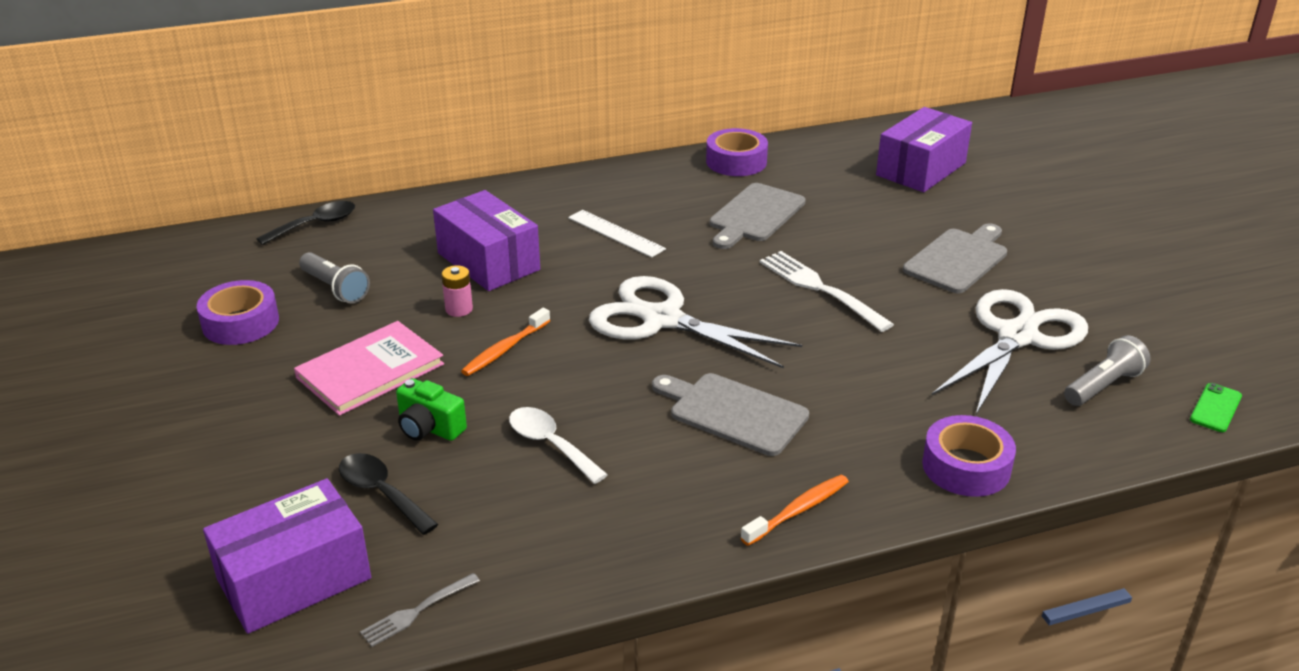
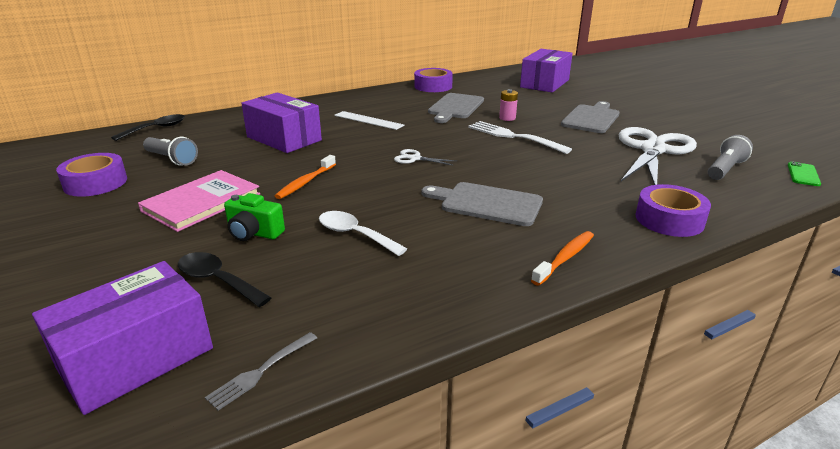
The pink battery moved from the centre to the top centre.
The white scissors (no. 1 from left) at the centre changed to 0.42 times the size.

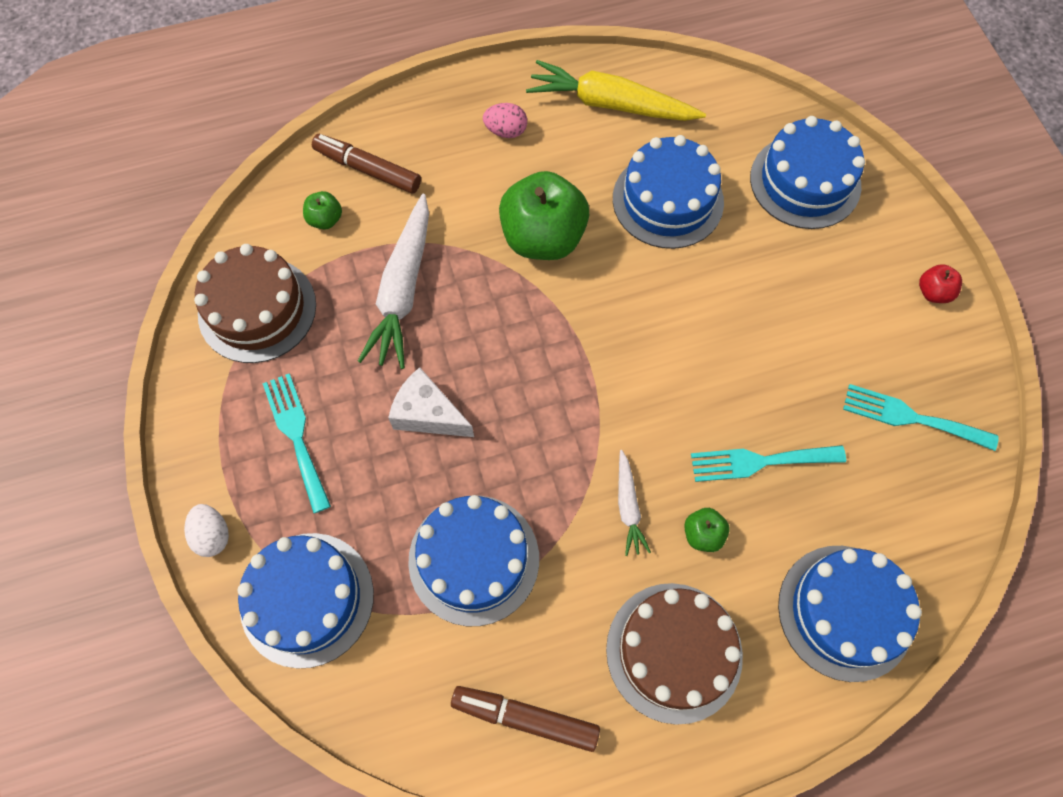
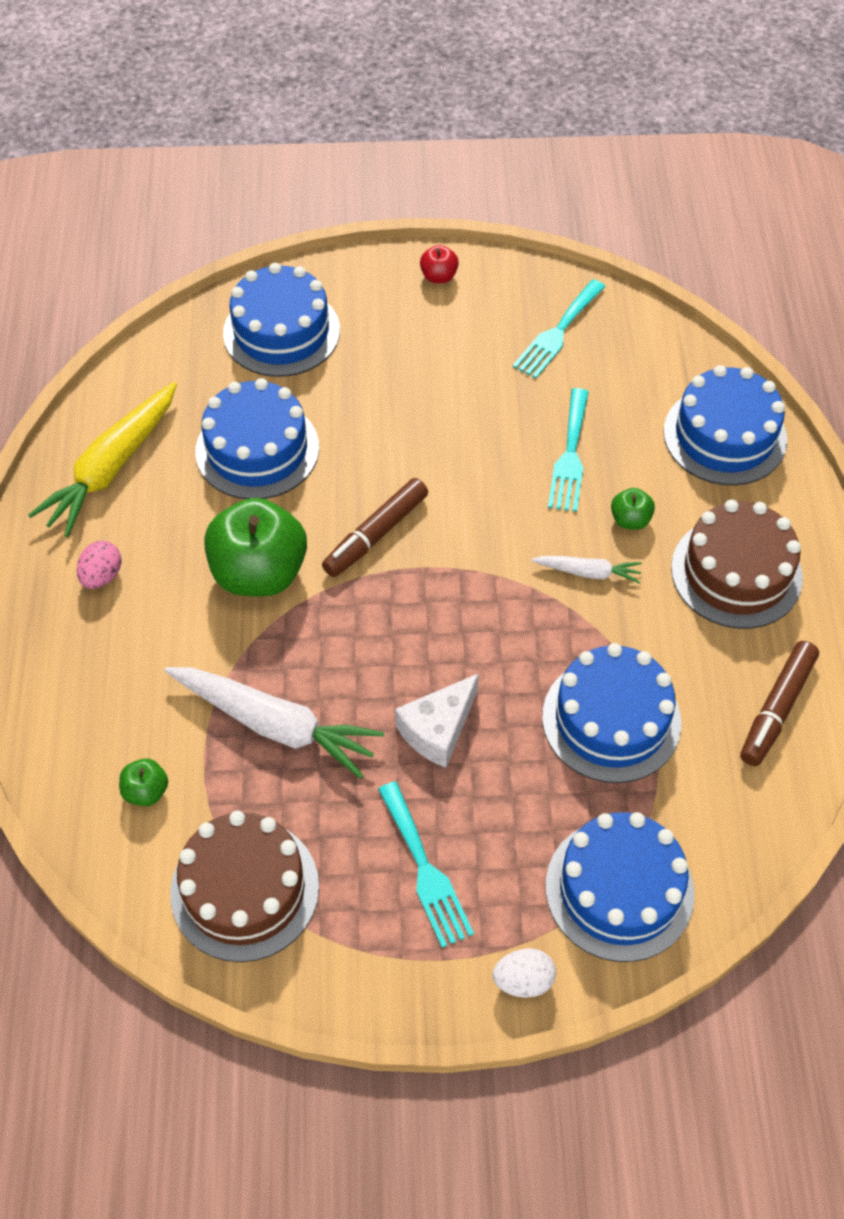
The brown marker (no. 1 from left) moved from the top centre to the centre.
The turquoise fork (no. 1 from left) at the middle left turned 105 degrees counterclockwise.

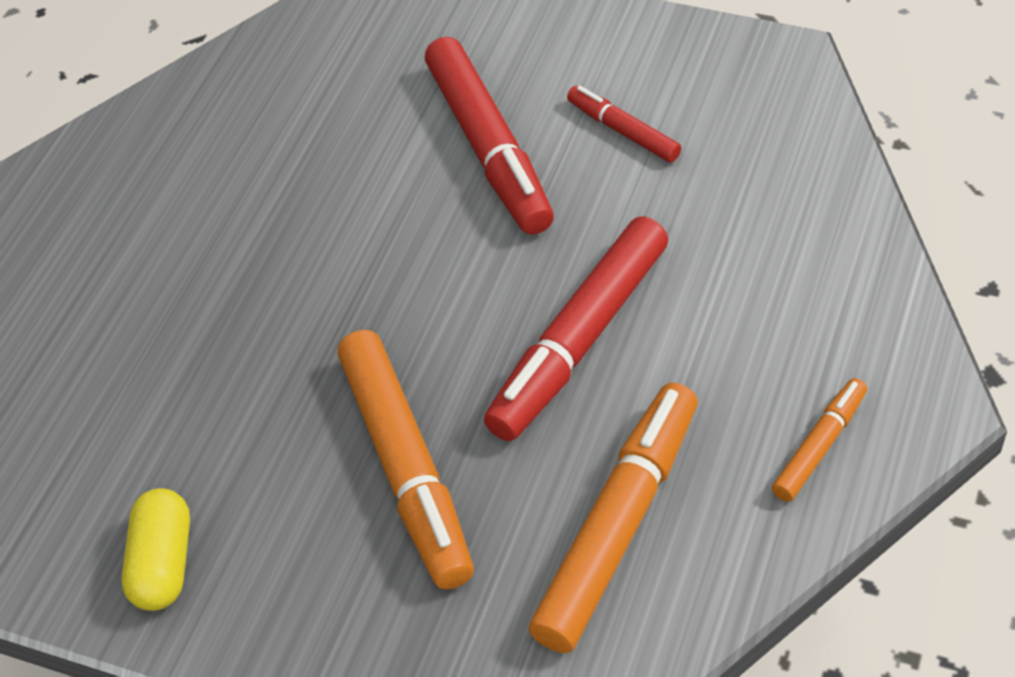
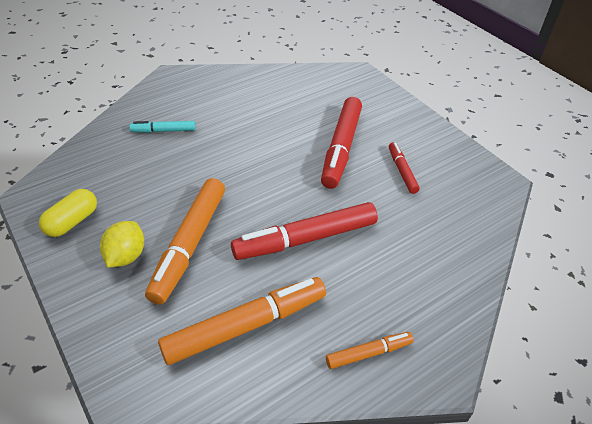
The yellow lemon at the middle left appeared.
The turquoise marker at the top left appeared.

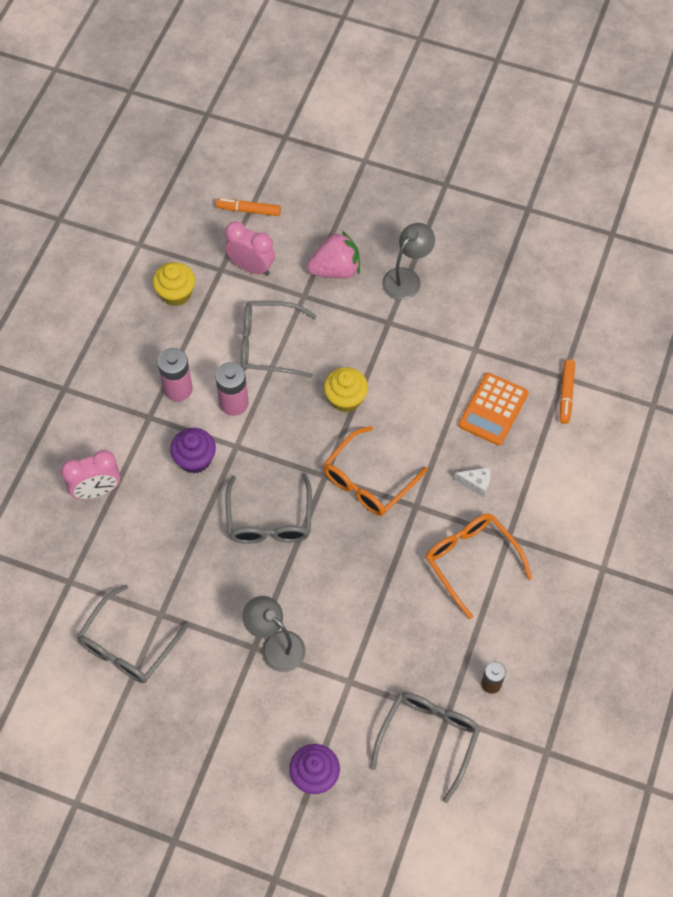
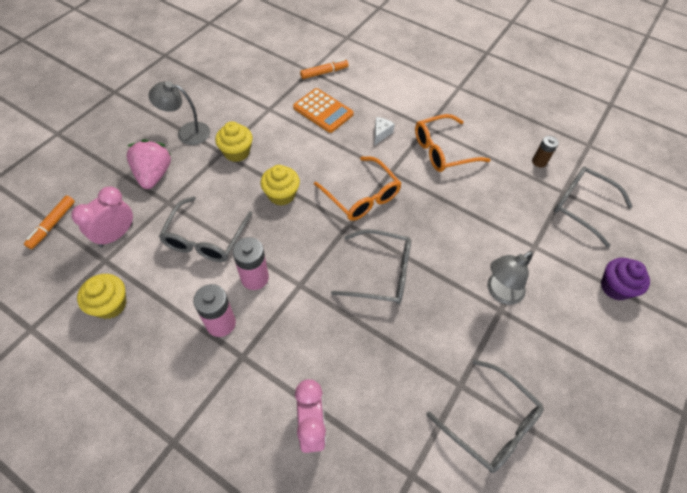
The purple cupcake (no. 1 from left) at the middle left disappeared.
The yellow cupcake (no. 2 from left) at the top centre appeared.
The grey lamp (no. 2 from left in the first image) at the top centre turned 45 degrees counterclockwise.
The orange marker (no. 2 from left) at the middle right turned 45 degrees counterclockwise.

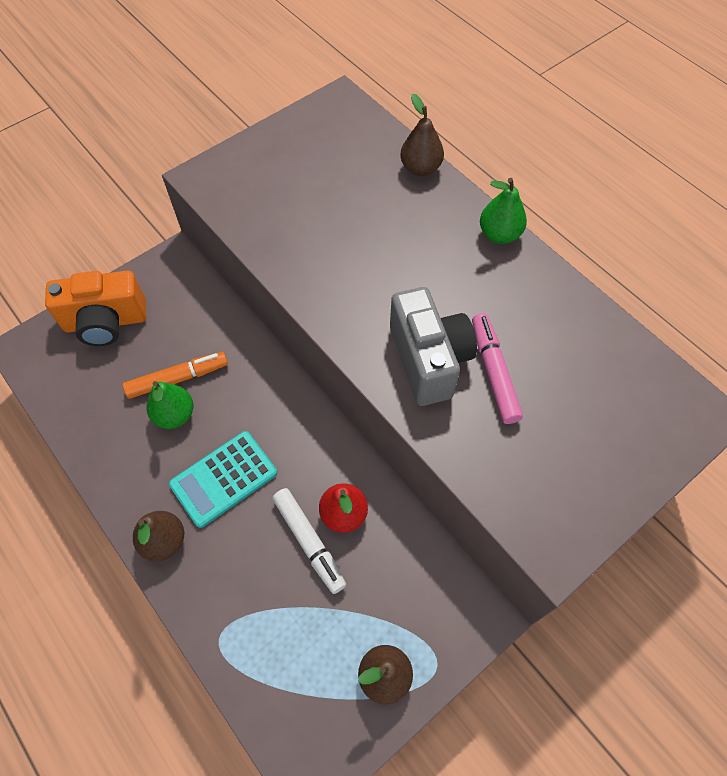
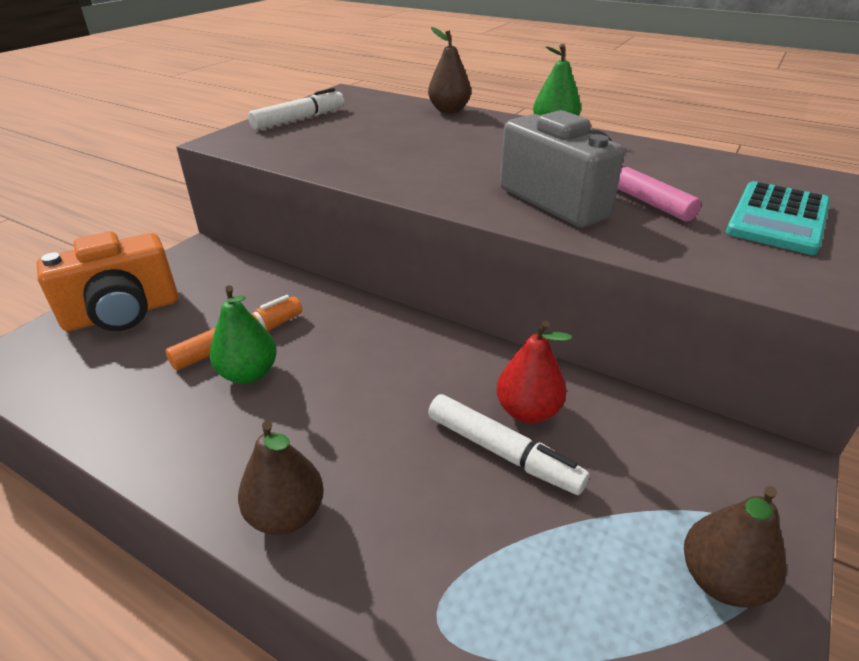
The white marker (no. 1 from left) at the top centre appeared.
The turquoise calculator moved from the middle left to the top right.

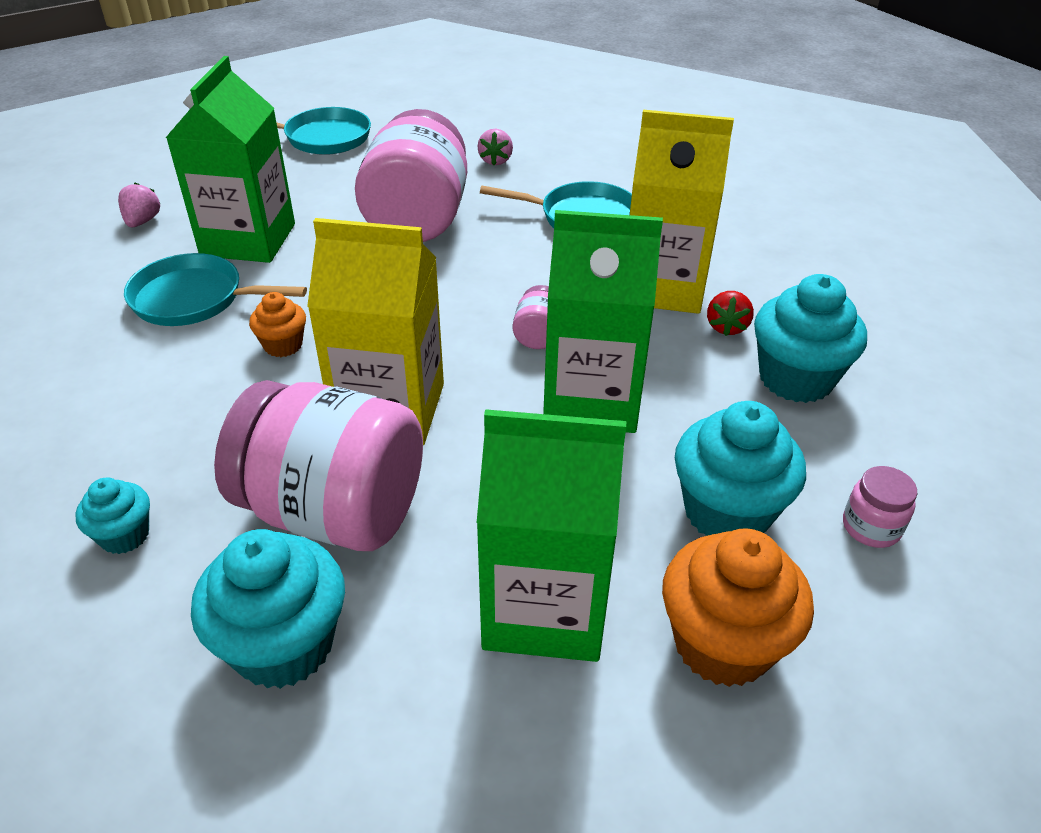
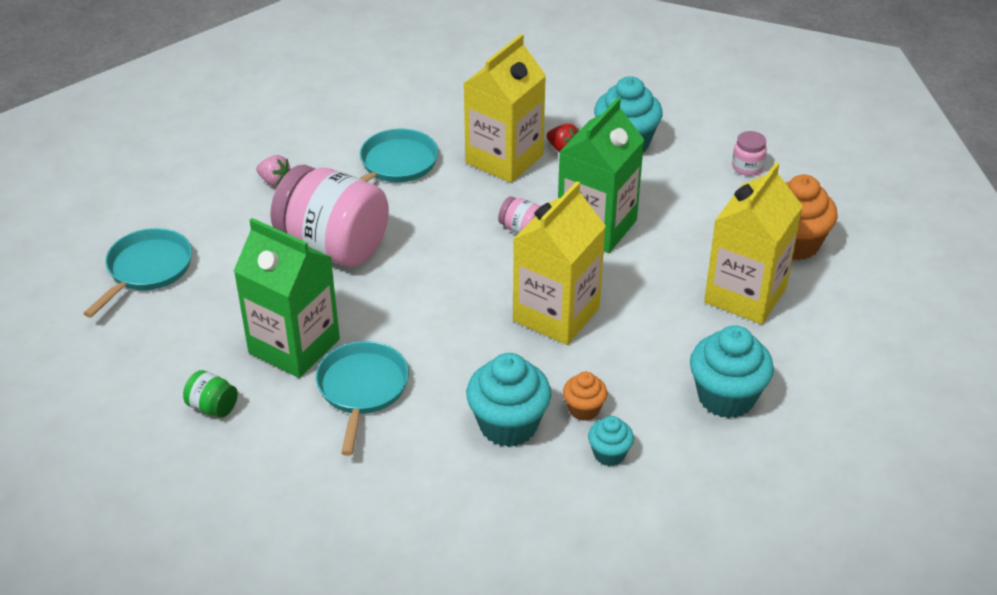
The pink jar (no. 1 from left) at the middle left disappeared.
The orange cupcake (no. 1 from left) moved from the middle left to the centre.
The turquoise cupcake (no. 3 from left in the first image) moved from the middle right to the bottom centre.
The pink strawberry (no. 1 from left) at the top left was replaced by the green jar at the middle left.
The green carton (no. 2 from left) at the centre became the yellow carton (no. 3 from left) at the middle right.
The turquoise pan (no. 1 from left in the first image) at the middle left turned 150 degrees clockwise.

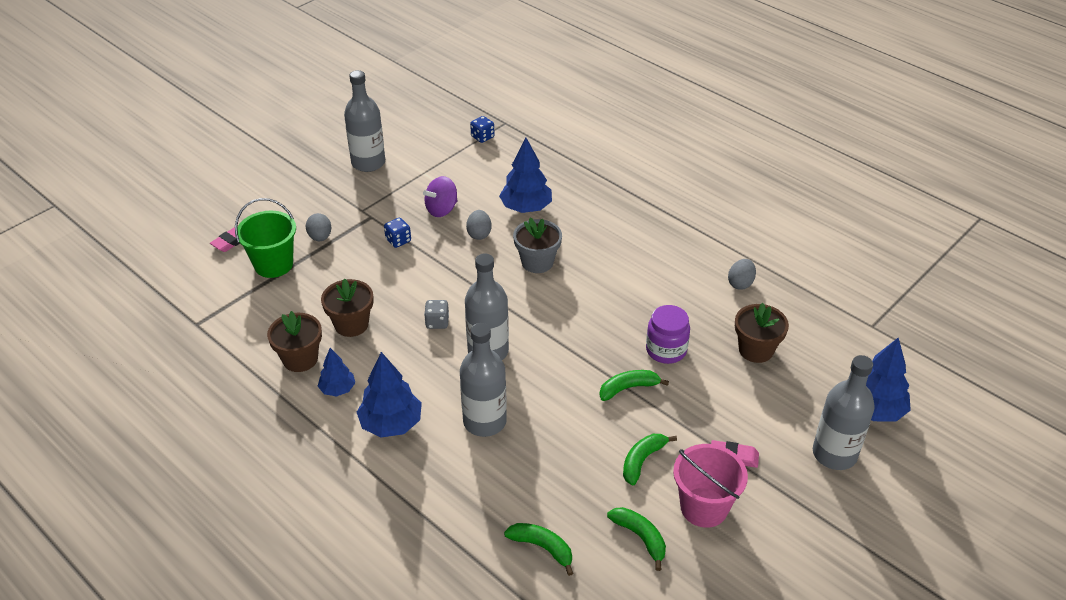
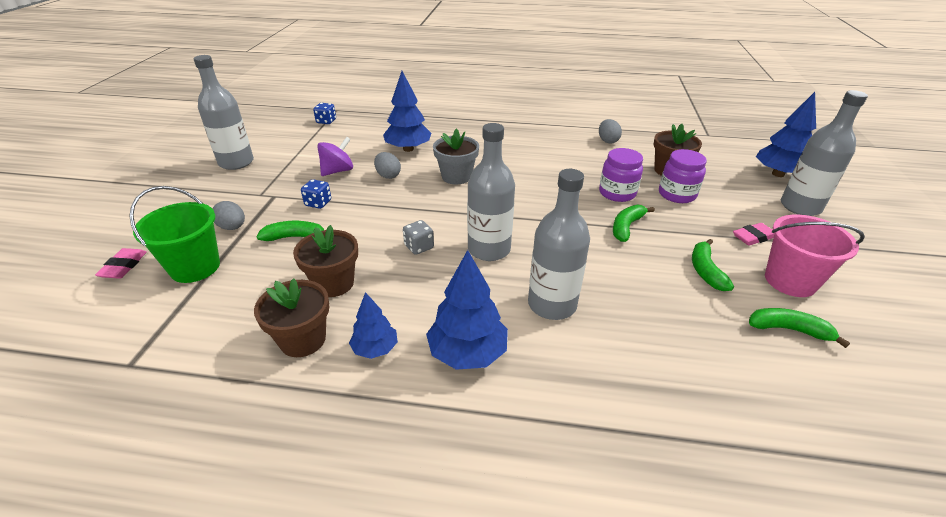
The purple jar (no. 2 from left) at the middle right appeared.
The green banana (no. 1 from left) moved from the bottom centre to the middle left.
The purple spinning top at the top centre turned 150 degrees counterclockwise.

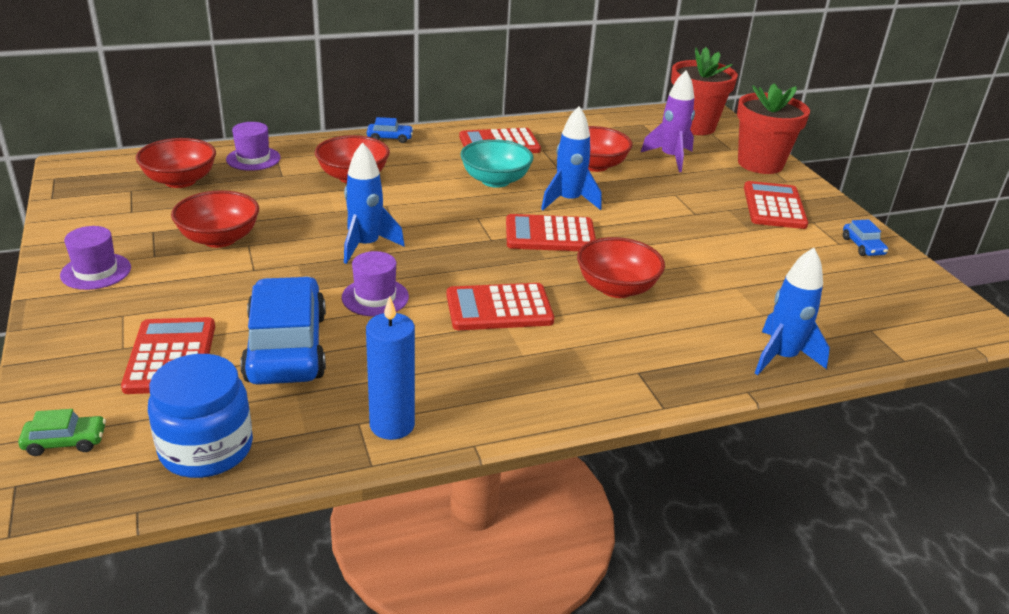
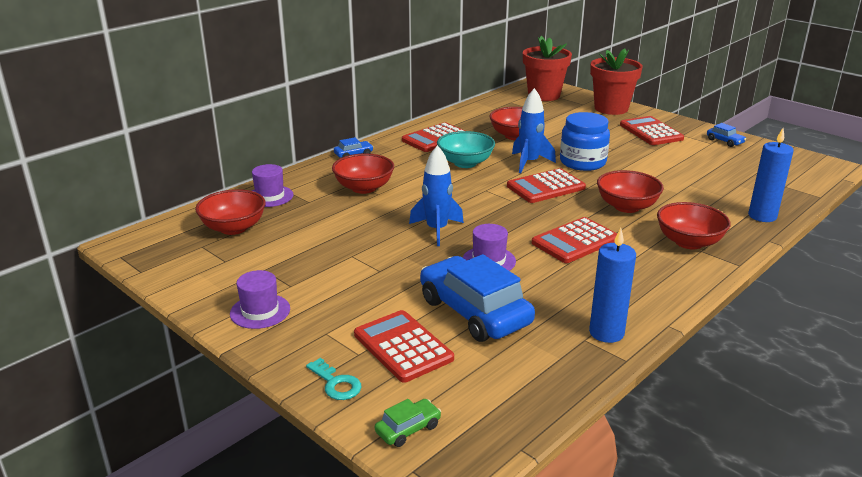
The purple rocket at the top centre disappeared.
The turquoise key at the bottom centre appeared.
The blue jar moved from the bottom left to the top right.
The red bowl (no. 2 from left in the first image) moved from the middle left to the middle right.
The blue rocket (no. 3 from left) at the middle right was replaced by the blue candle (no. 2 from left) at the middle right.

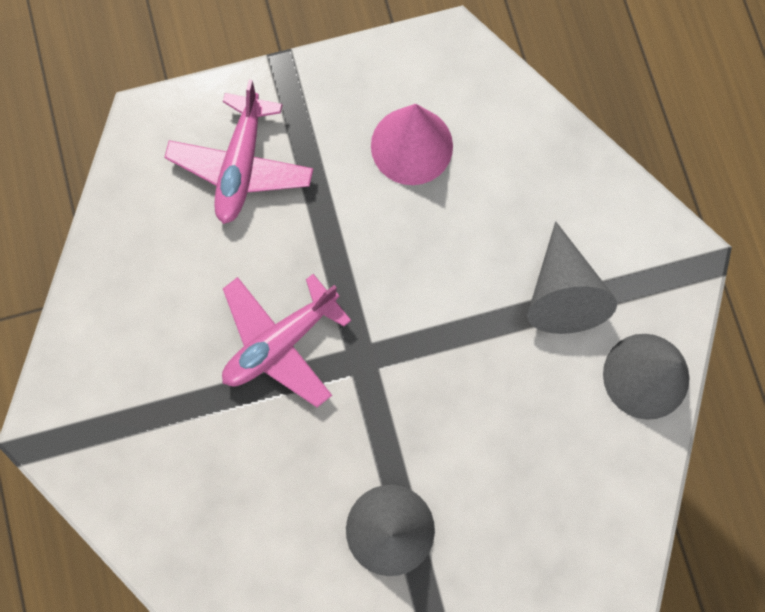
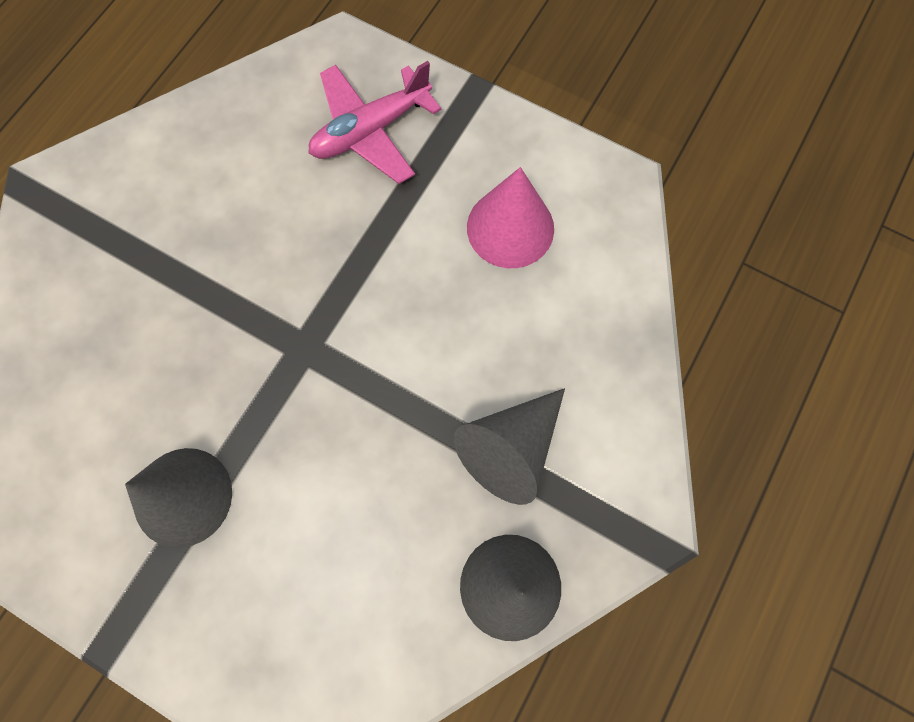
The pink plane (no. 2 from left) at the centre disappeared.

